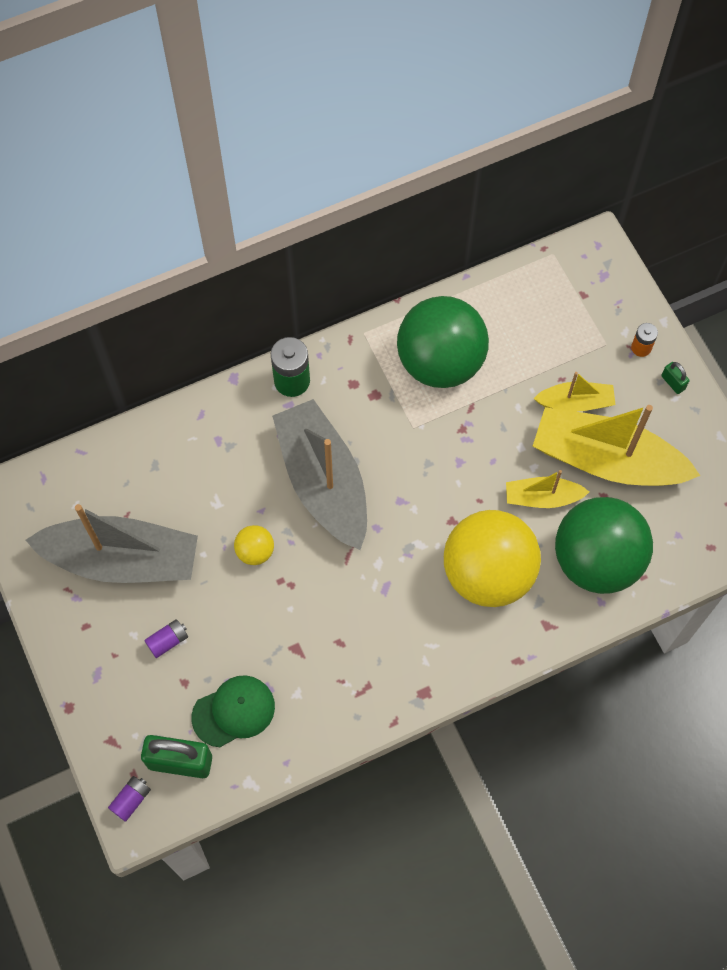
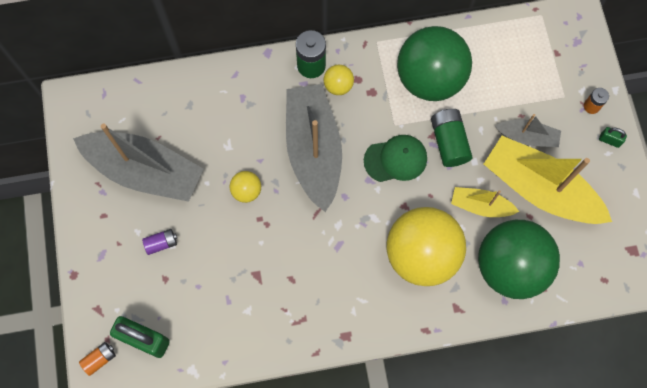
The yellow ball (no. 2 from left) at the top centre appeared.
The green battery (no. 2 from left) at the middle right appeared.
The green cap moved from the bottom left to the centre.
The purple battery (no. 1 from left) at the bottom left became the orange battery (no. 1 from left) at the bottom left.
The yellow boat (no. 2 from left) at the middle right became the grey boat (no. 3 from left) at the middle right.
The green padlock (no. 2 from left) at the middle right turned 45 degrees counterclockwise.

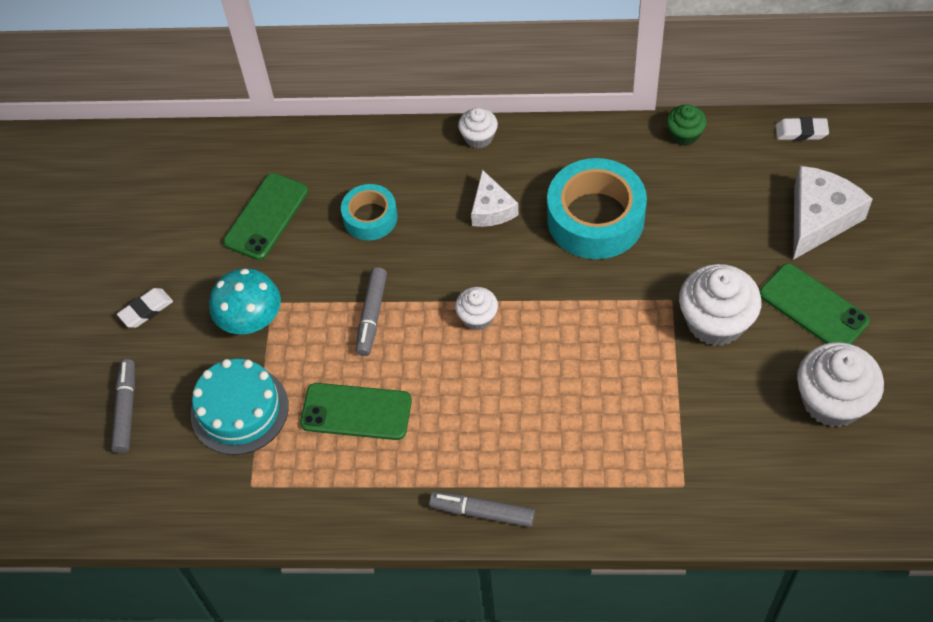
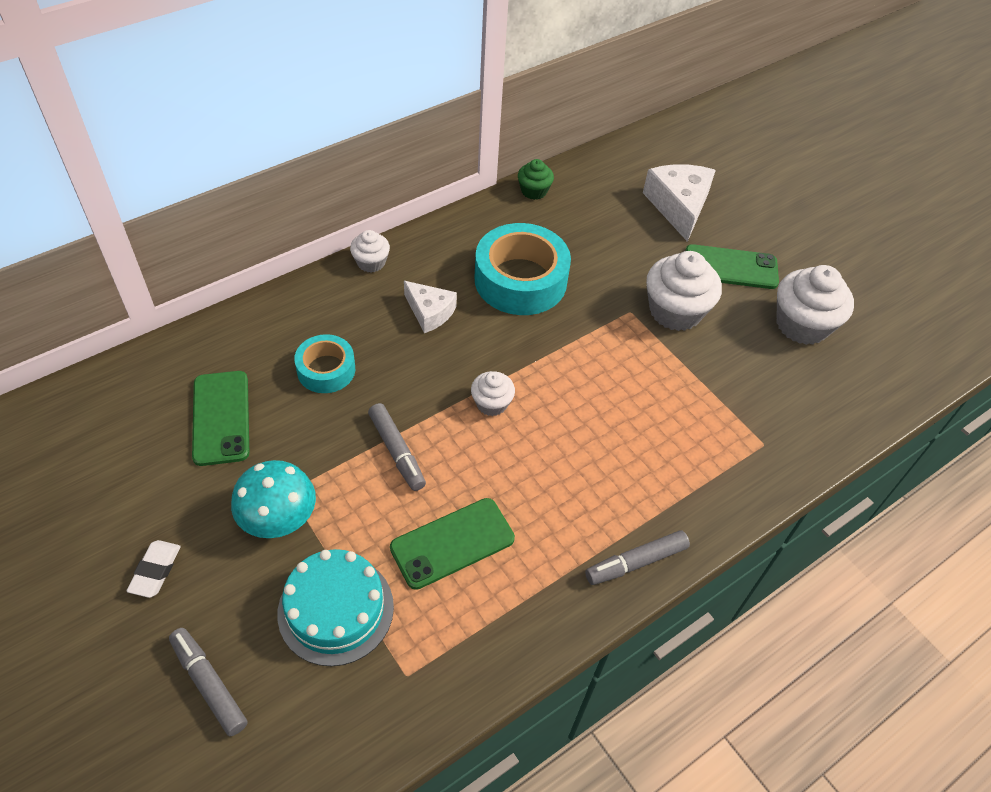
The white eraser (no. 2 from left) at the top right disappeared.

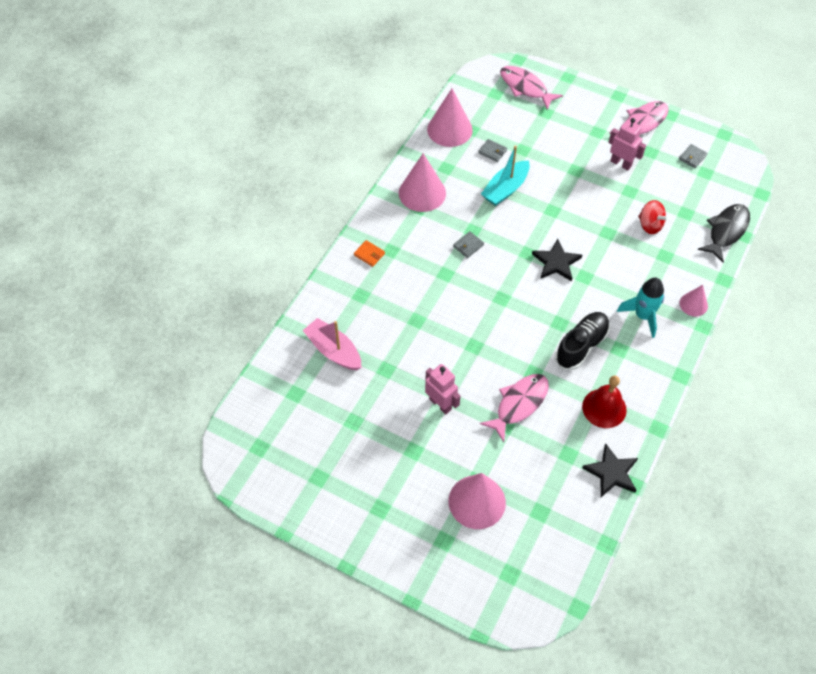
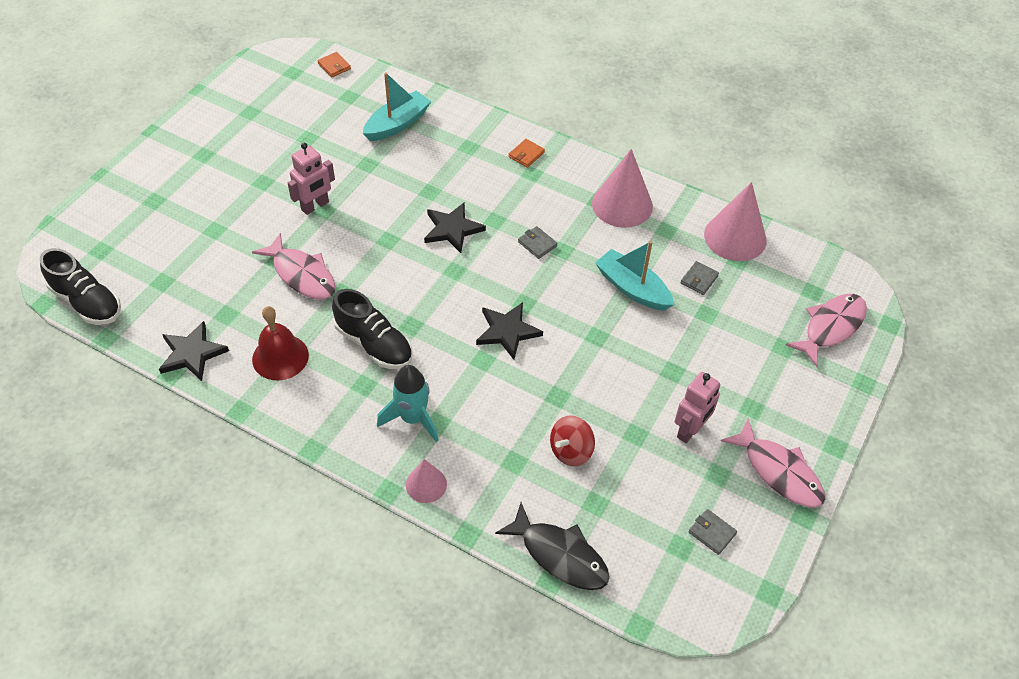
The pink cone (no. 3 from left) at the bottom centre disappeared.
The black shoe (no. 1 from left) at the middle left appeared.
The orange wallet (no. 1 from left) at the top left appeared.
The black star (no. 2 from left) at the centre appeared.
The pink boat at the centre became the turquoise boat (no. 1 from left) at the top centre.

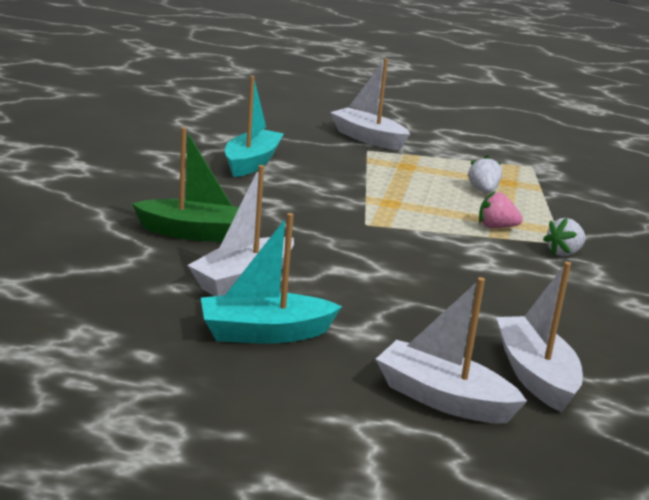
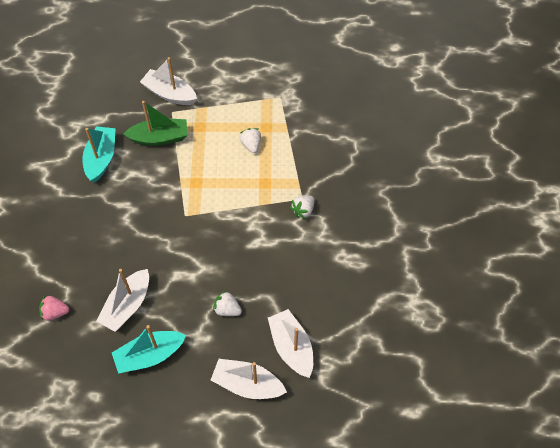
The white strawberry (no. 1 from left) at the bottom centre appeared.
The green boat moved from the middle left to the top left.
The pink strawberry moved from the middle right to the bottom left.

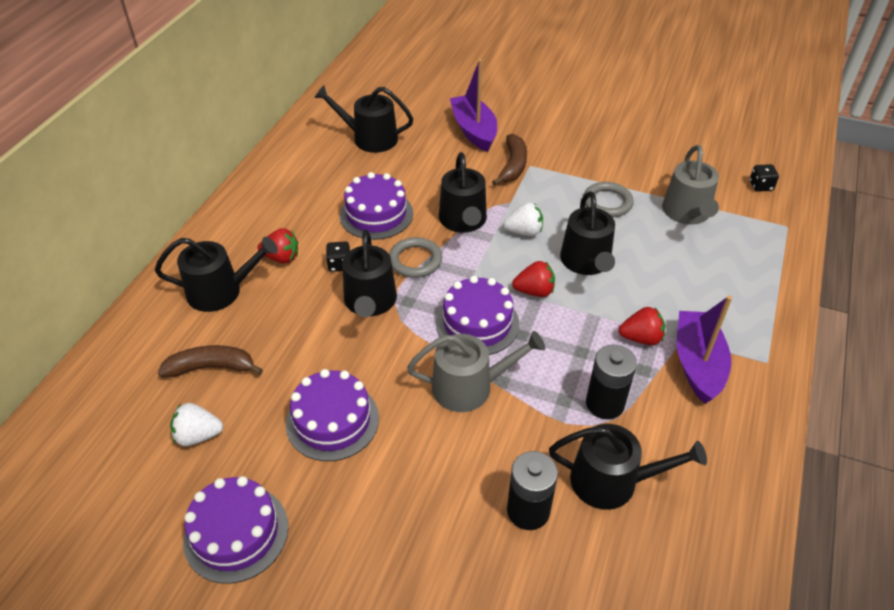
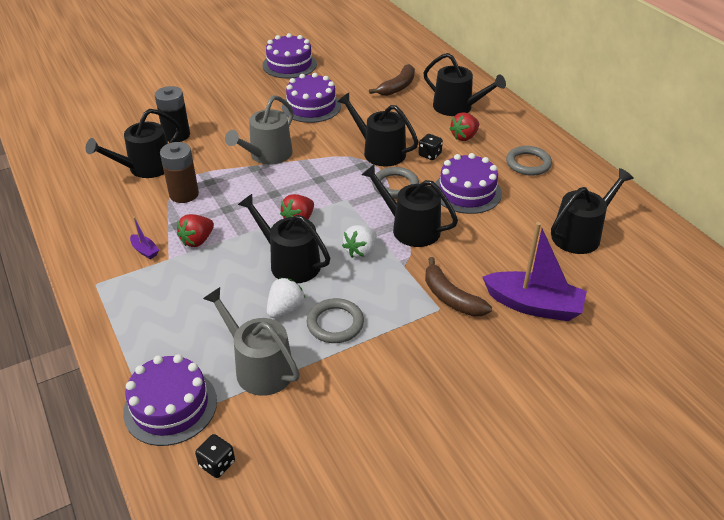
The grey ring (no. 3 from left) at the top right appeared.
The white strawberry (no. 1 from left) moved from the bottom left to the centre.
The purple cake (no. 4 from left in the first image) moved from the centre to the bottom left.
The black battery (no. 2 from left) at the middle right became the brown battery at the top left.
The black watering can (no. 1 from left in the first image) at the middle left turned 90 degrees counterclockwise.
The purple boat (no. 2 from left in the first image) at the middle right changed to 0.43 times the size.

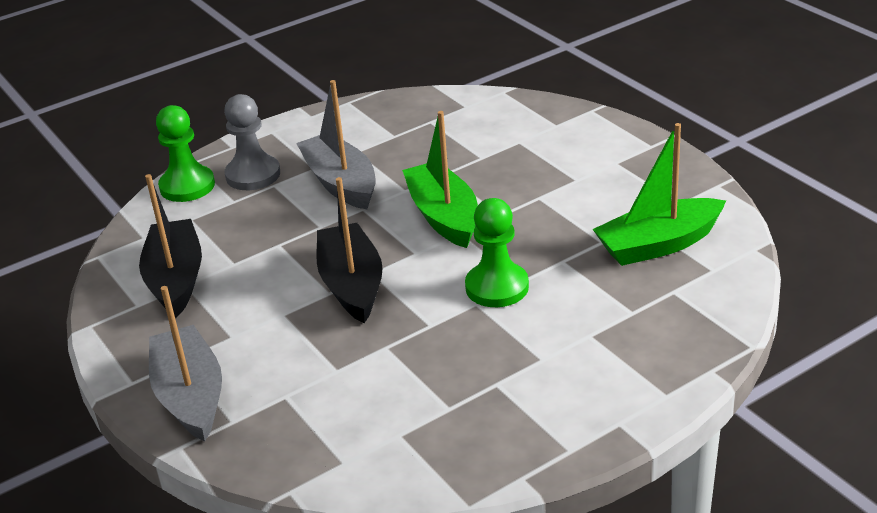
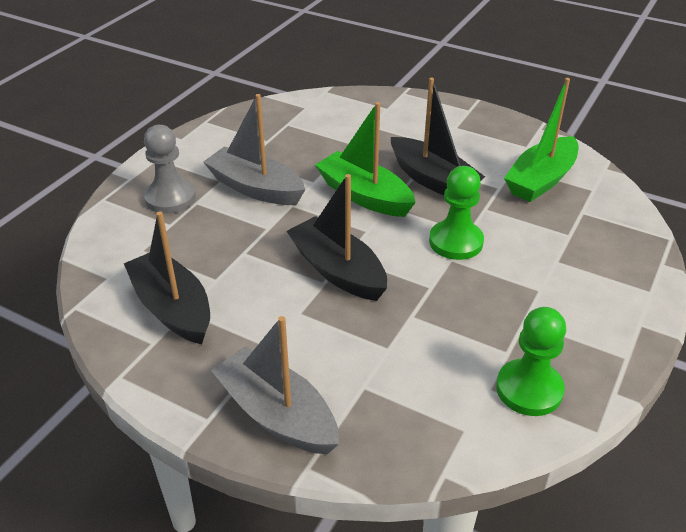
The black boat (no. 3 from left) at the top centre appeared.
The green pawn (no. 1 from left in the first image) moved from the top left to the bottom right.

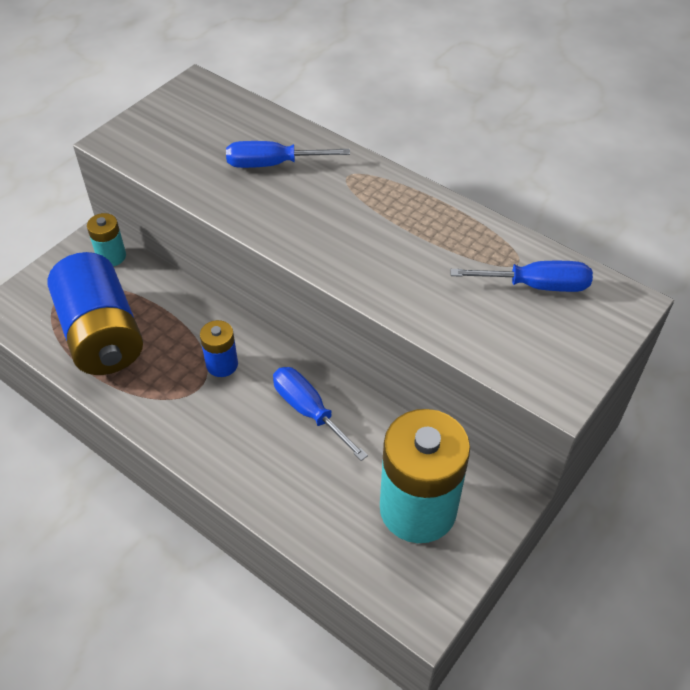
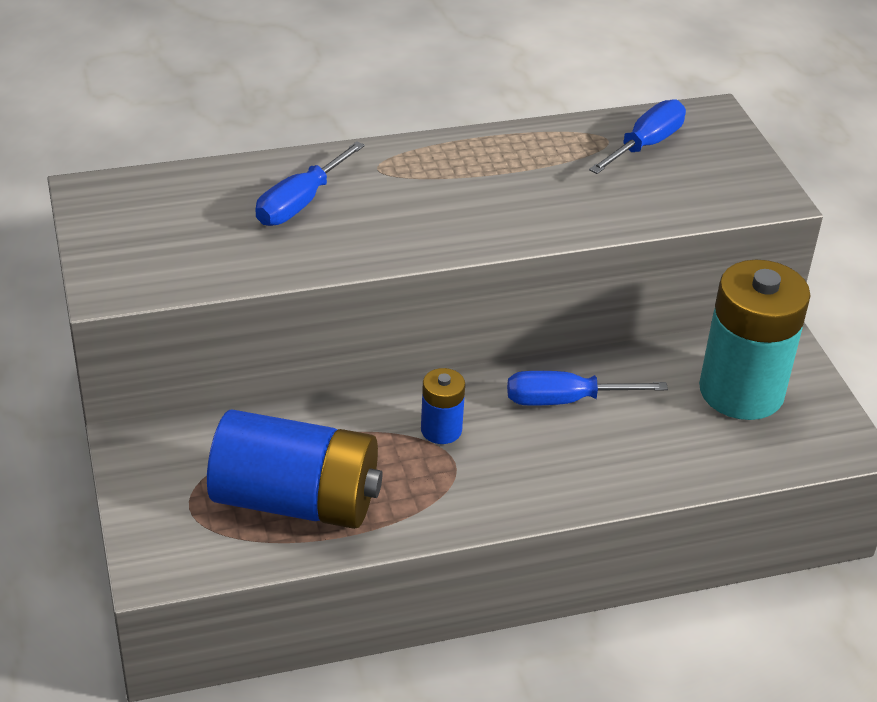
The turquoise battery (no. 1 from left) at the middle left disappeared.

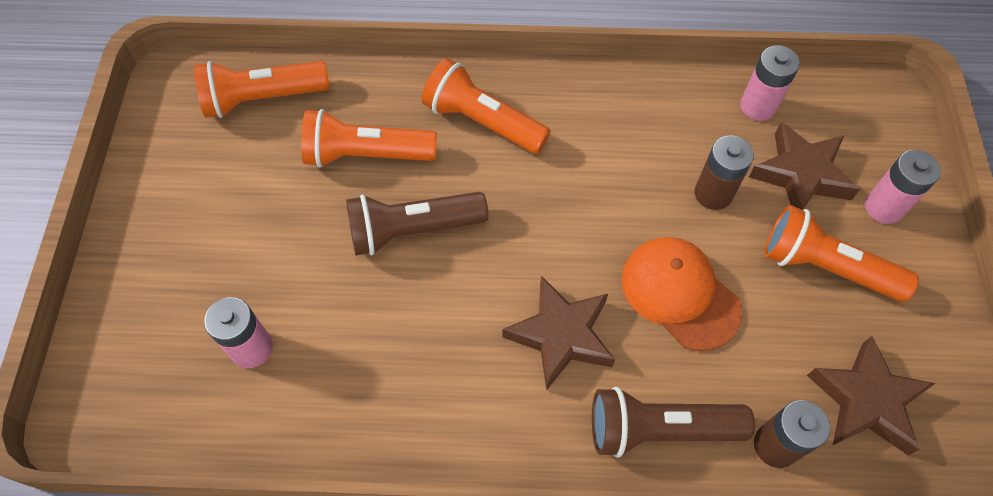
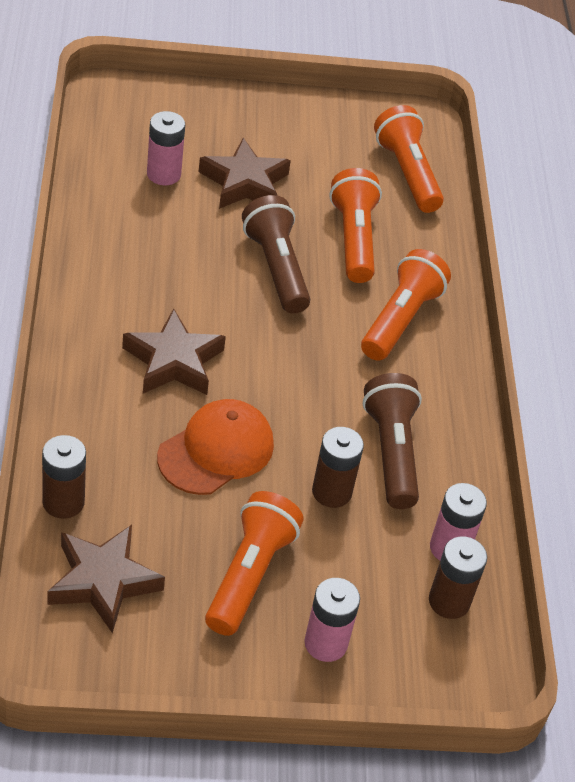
The brown battery (no. 3 from left) at the bottom right appeared.
The brown flashlight (no. 2 from left) moved from the bottom right to the middle right.
The brown star (no. 2 from left in the first image) moved from the middle right to the top centre.

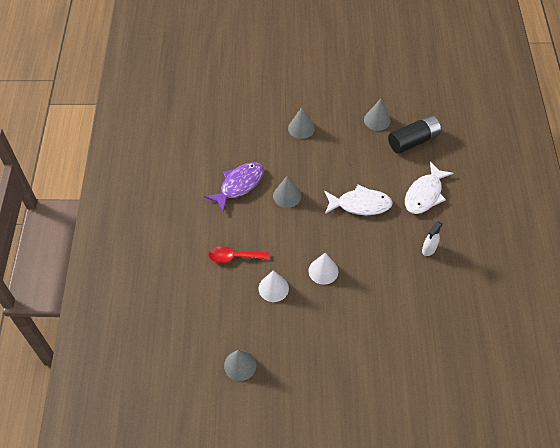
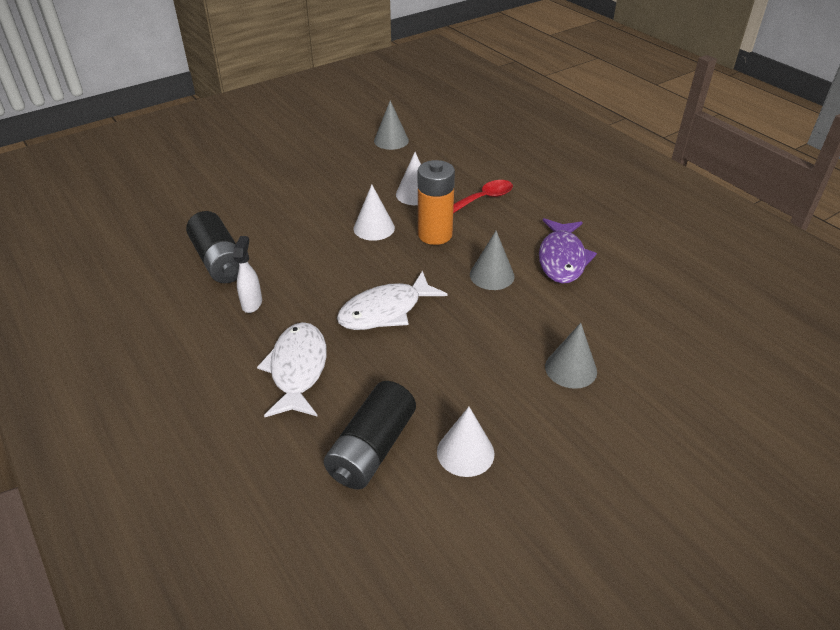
The black battery (no. 1 from left) at the middle left appeared.
The orange battery at the top centre appeared.
The grey cone (no. 4 from left) at the top right became the white cone (no. 3 from left) at the bottom centre.

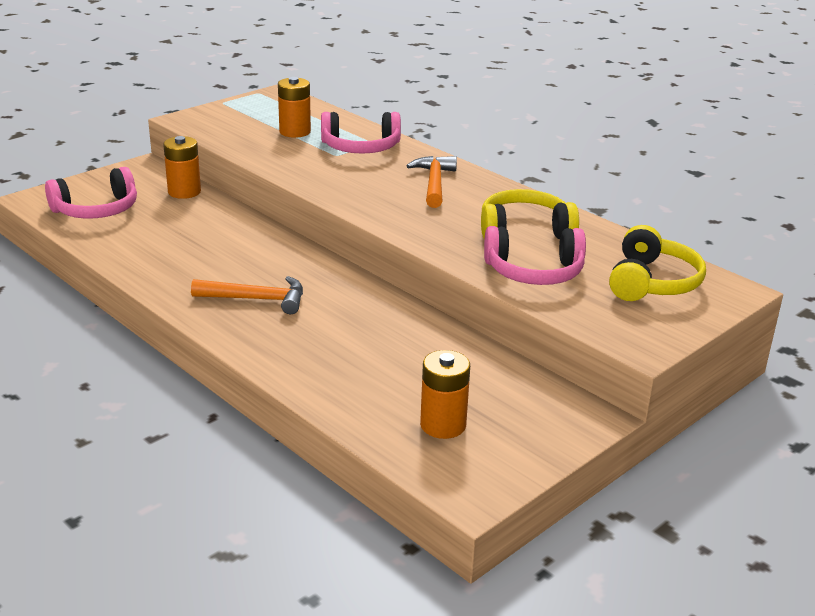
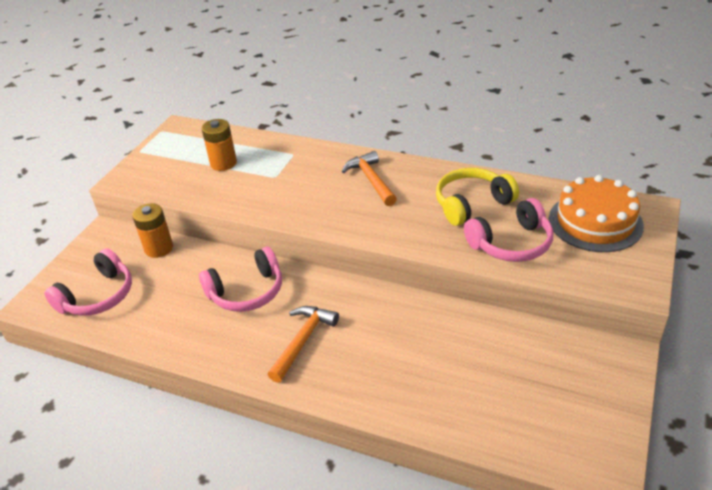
The orange battery (no. 3 from left) at the centre disappeared.
The pink headphones (no. 2 from left) moved from the top centre to the centre.
The yellow headphones (no. 2 from left) at the middle right was replaced by the orange cake at the middle right.
The orange hammer (no. 1 from left) at the middle left turned 45 degrees counterclockwise.

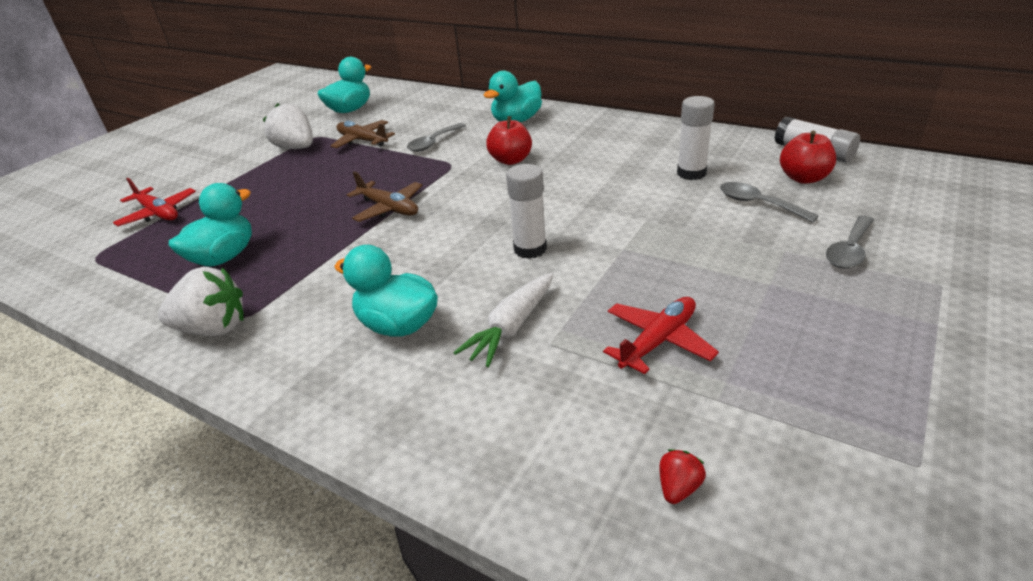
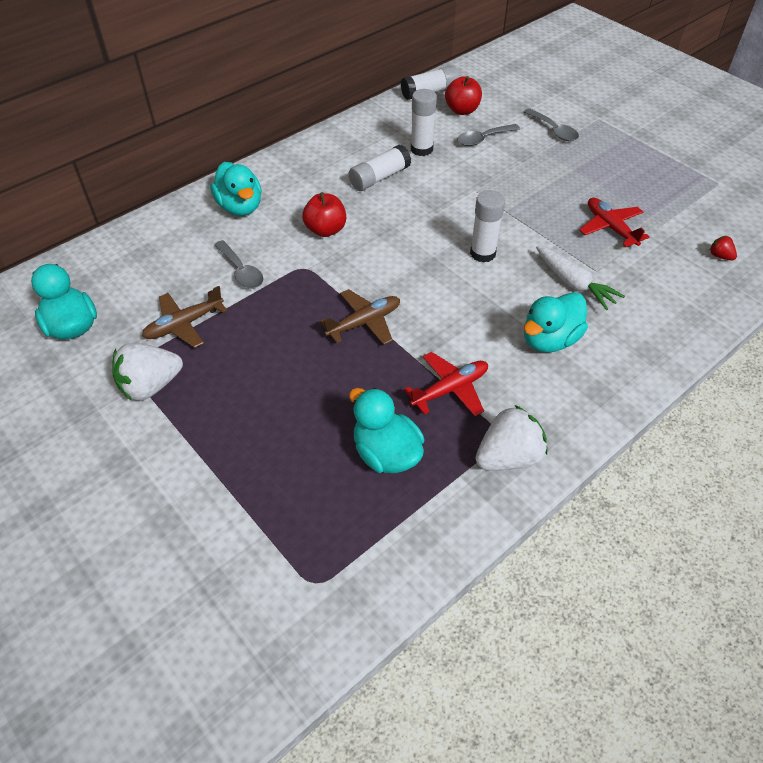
The white glue stick (no. 1 from left) at the top centre appeared.
The red plane (no. 1 from left) moved from the middle left to the centre.
The white strawberry (no. 1 from left in the first image) at the middle left turned 45 degrees clockwise.

